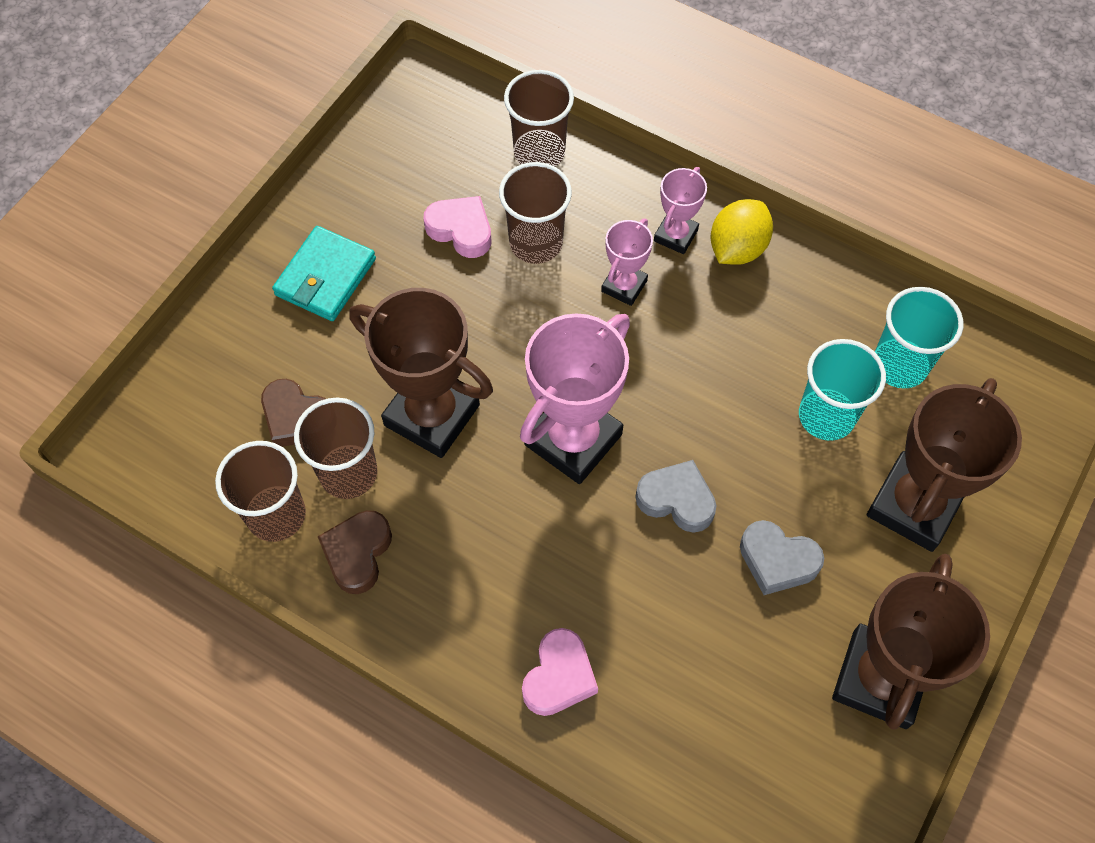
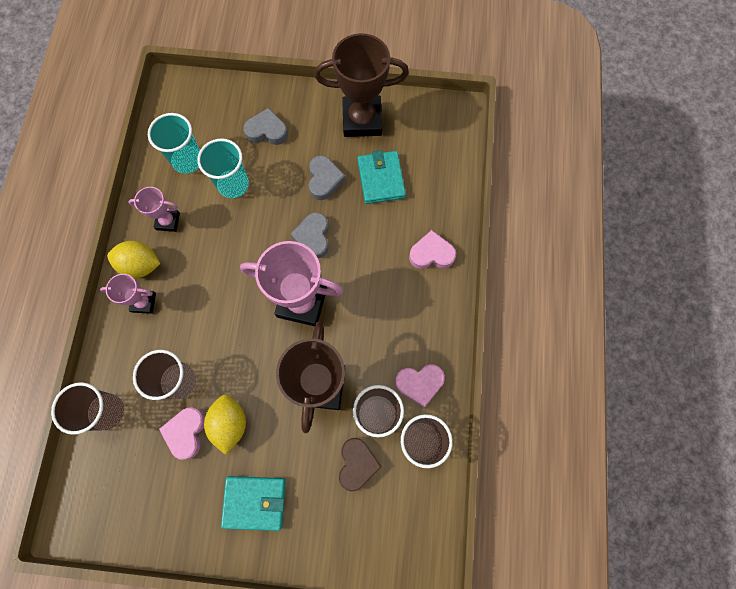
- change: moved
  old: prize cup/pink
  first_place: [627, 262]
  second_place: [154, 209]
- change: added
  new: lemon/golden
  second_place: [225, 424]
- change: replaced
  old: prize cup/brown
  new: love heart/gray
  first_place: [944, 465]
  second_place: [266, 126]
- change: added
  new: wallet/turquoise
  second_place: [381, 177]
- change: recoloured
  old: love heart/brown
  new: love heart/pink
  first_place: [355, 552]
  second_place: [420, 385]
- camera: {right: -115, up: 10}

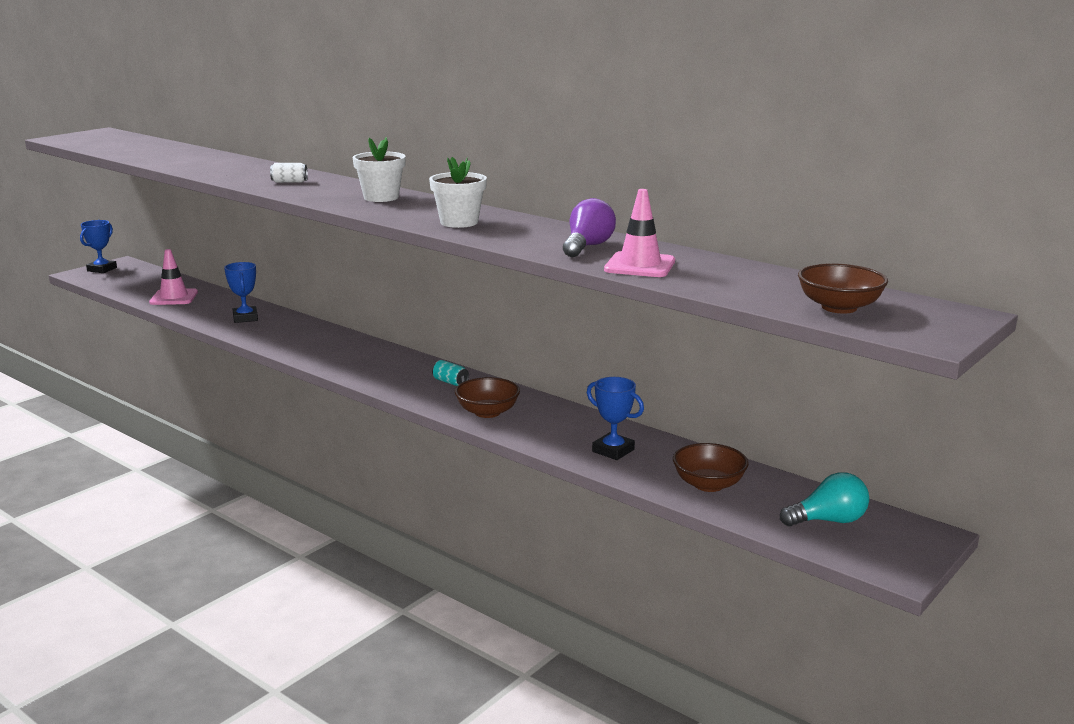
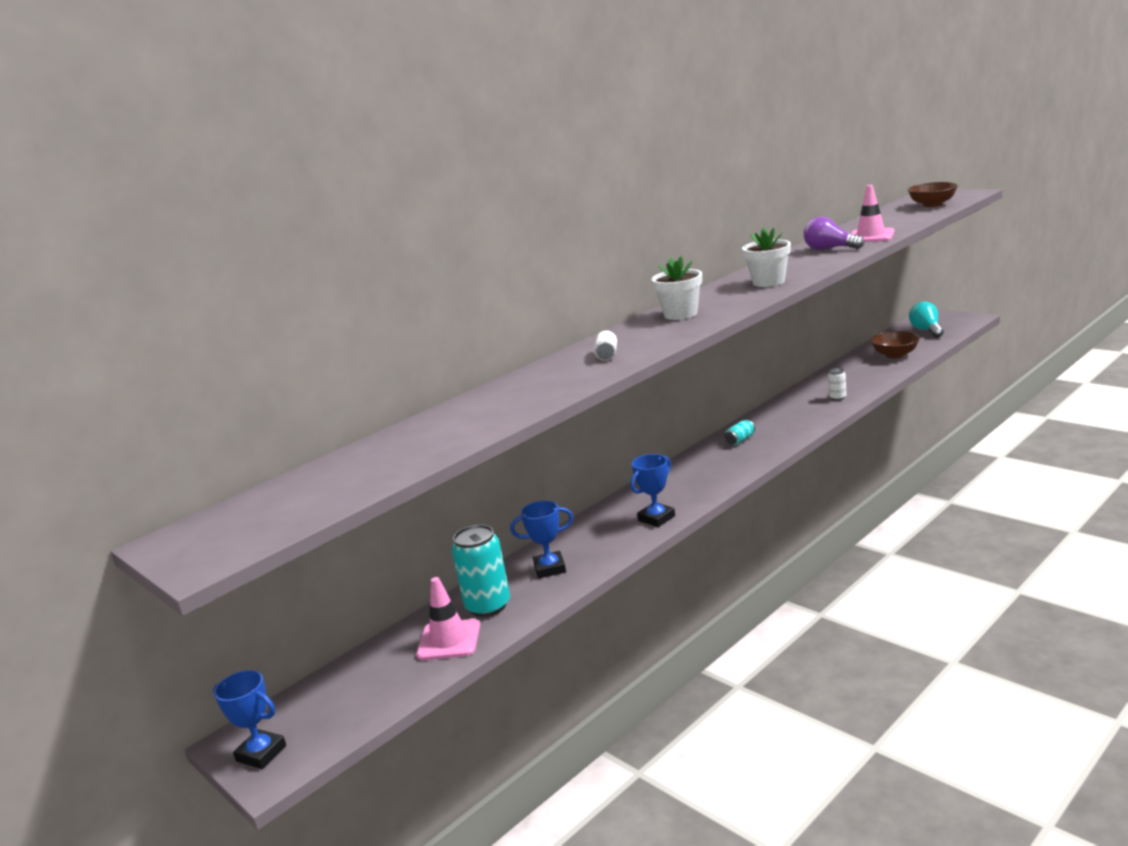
- change: added
  new: tin/turquoise
  second_place: [481, 571]
- change: moved
  old: prize cup/royal blue
  first_place: [615, 418]
  second_place: [652, 490]
- change: added
  new: tin/snow-white
  second_place: [837, 384]
- change: removed
  old: bowl/brown
  first_place: [487, 397]
- camera: {right: -80, up: 0}

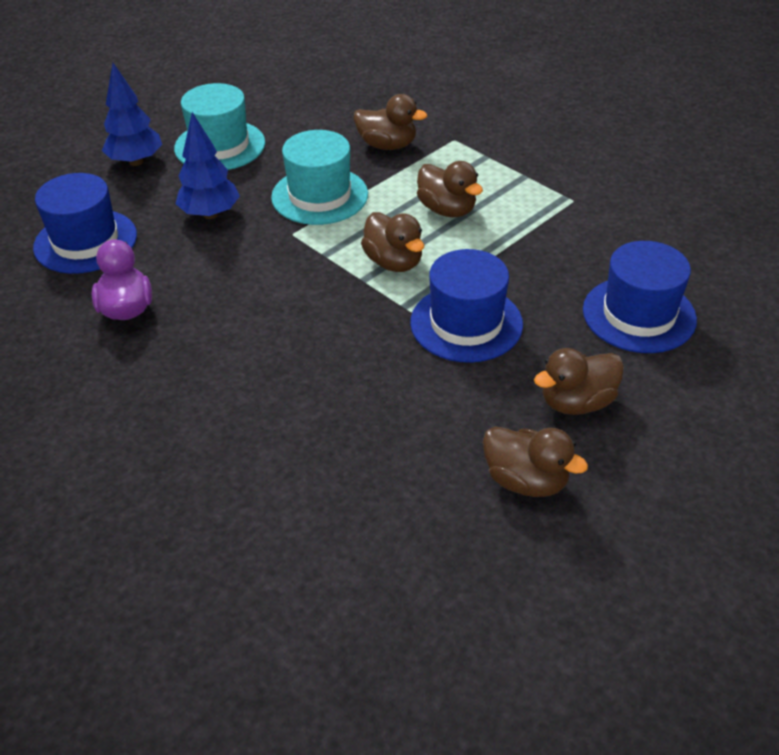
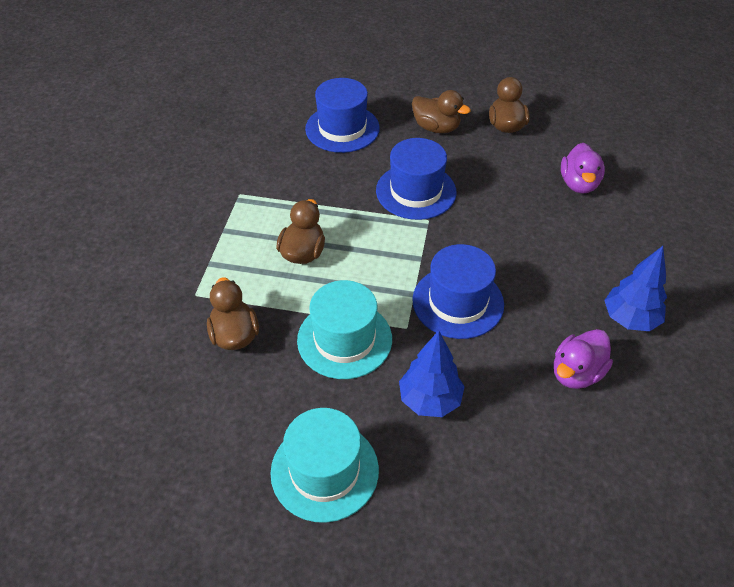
- change: moved
  old: tall hat/royal blue
  first_place: [85, 223]
  second_place: [458, 291]
- change: added
  new: duck/royal purple
  second_place: [583, 168]
- change: moved
  old: tree/royal blue
  first_place: [132, 114]
  second_place: [635, 288]
- change: removed
  old: duck/brown
  first_place: [392, 242]
- camera: {right: -125, up: 5}

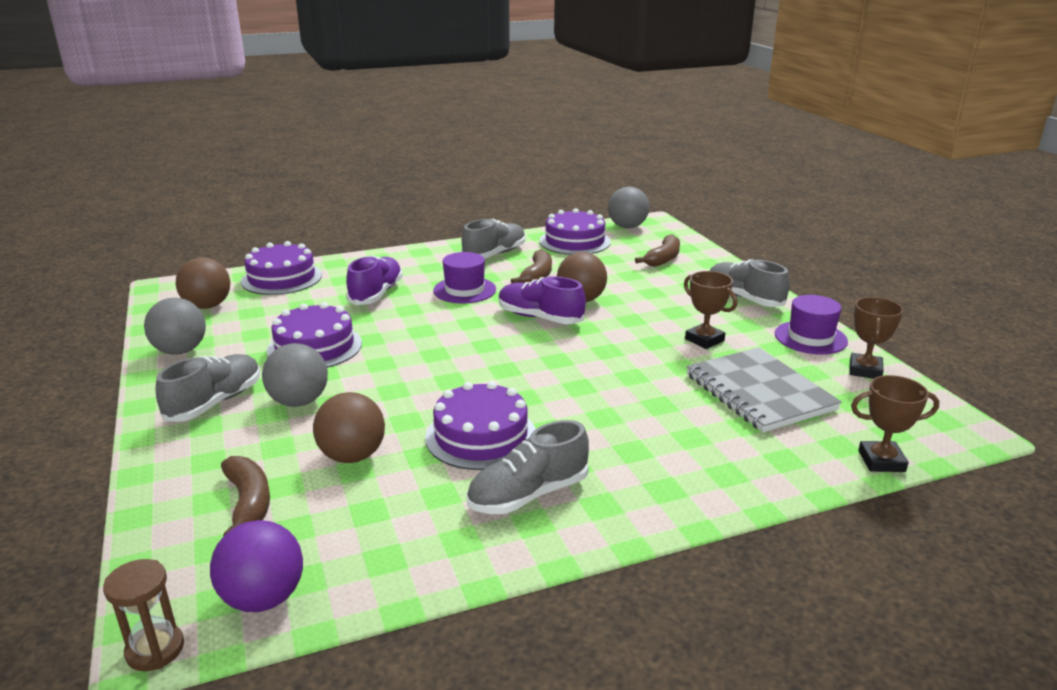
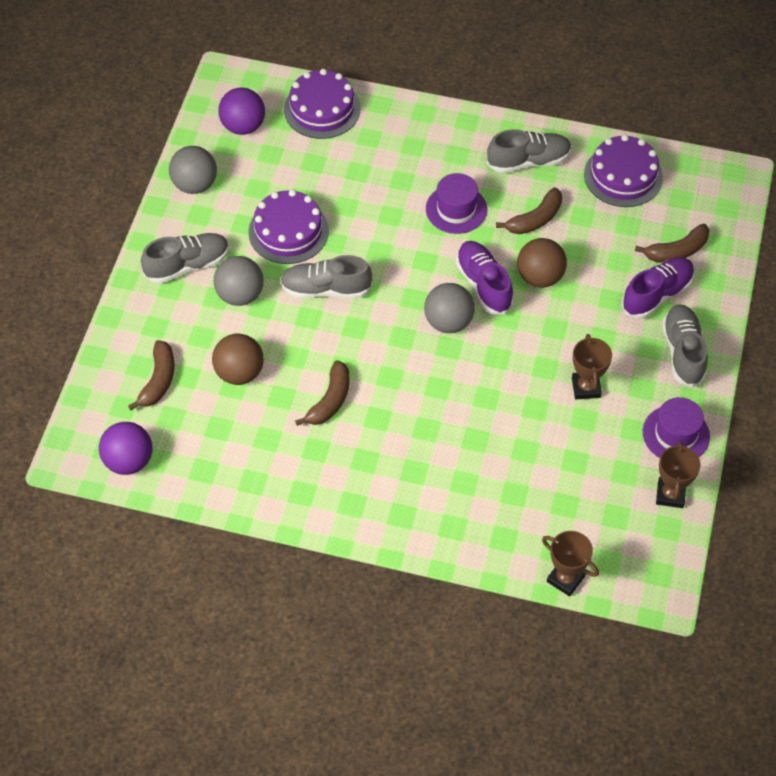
- change: recoloured
  old: sphere/brown
  new: sphere/royal purple
  first_place: [203, 283]
  second_place: [241, 111]
- change: moved
  old: lace-up shoe/gray
  first_place: [527, 467]
  second_place: [326, 276]
- change: replaced
  old: layer cake/royal purple
  new: banana/brown
  first_place: [480, 425]
  second_place: [322, 393]
- change: moved
  old: sphere/gray
  first_place: [628, 207]
  second_place: [449, 308]
- change: moved
  old: lace-up shoe/royal purple
  first_place: [374, 280]
  second_place: [657, 288]
- change: turned
  old: prize cup/brown
  first_place: [876, 338]
  second_place: [678, 474]
  degrees: -45
- change: removed
  old: hourglass/brown
  first_place: [143, 615]
- change: removed
  old: notebook/gray
  first_place: [764, 390]
- camera: {right: 35, up: 30}

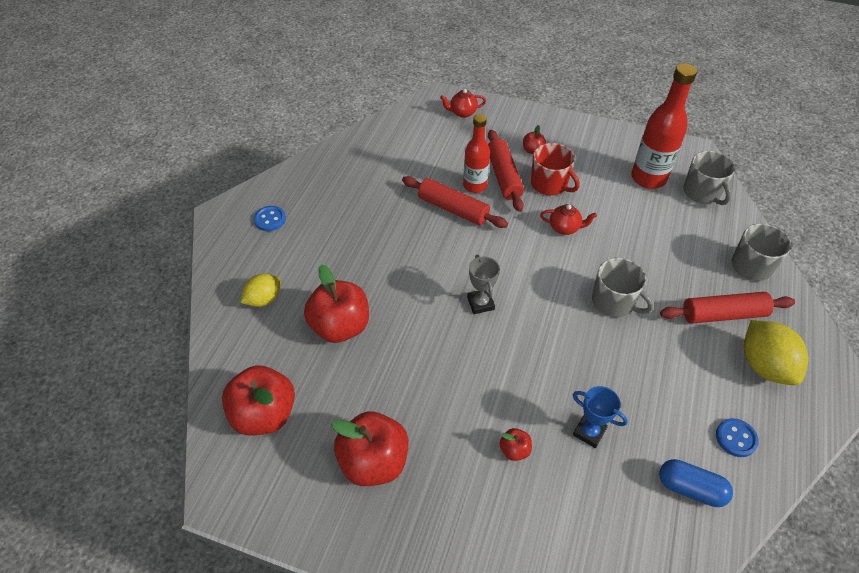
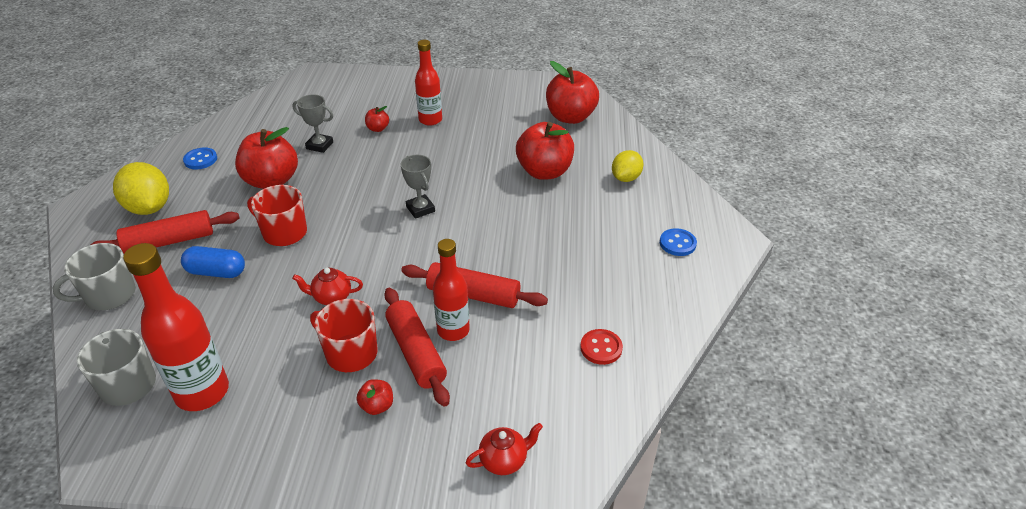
- change: moved
  old: pill shape/royal blue
  first_place: [696, 483]
  second_place: [213, 262]
- change: moved
  old: apple/crimson
  first_place: [370, 448]
  second_place: [266, 158]
- change: recoloured
  old: tea mug/gray
  new: tea mug/crimson
  first_place: [623, 287]
  second_place: [277, 215]
- change: recoloured
  old: prize cup/royal blue
  new: prize cup/gray
  first_place: [600, 417]
  second_place: [312, 123]
- change: added
  new: drink bottle/crimson
  second_place: [428, 83]
- change: added
  new: shirt button/crimson
  second_place: [601, 347]
- camera: {right: 165, up: -10}

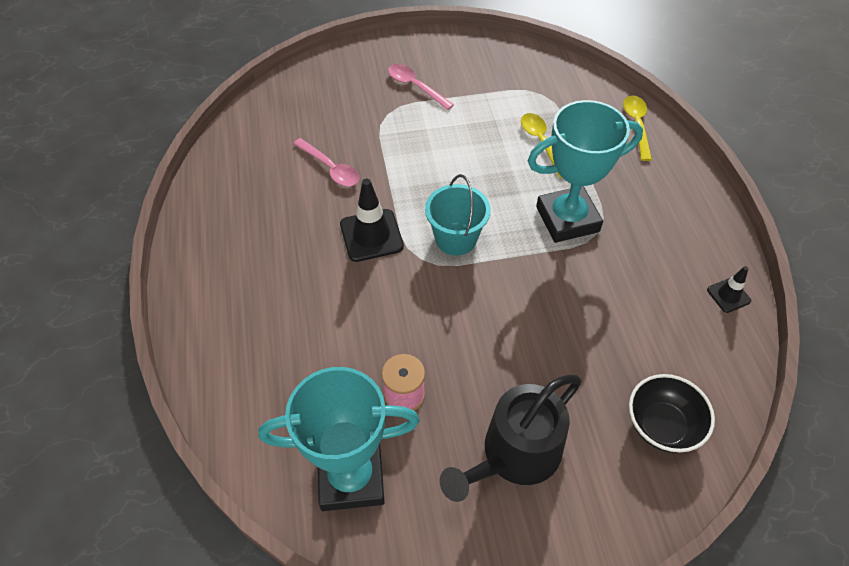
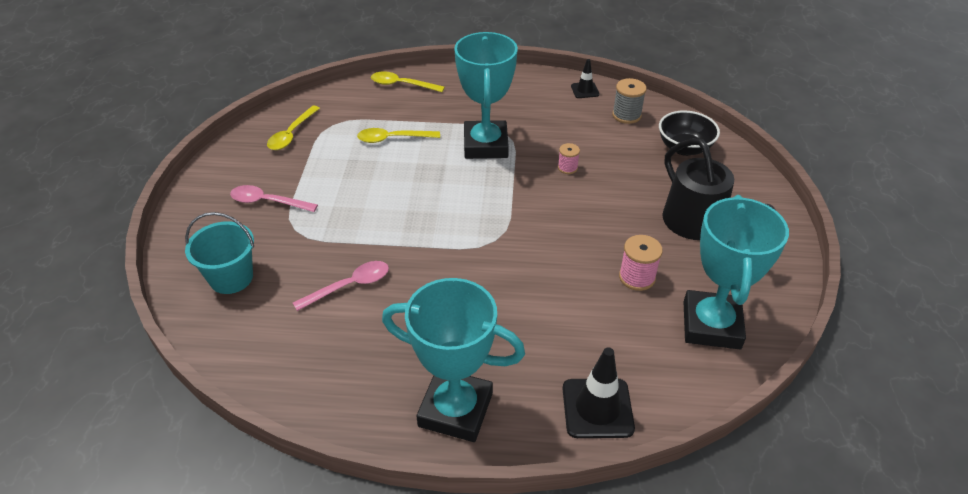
- change: moved
  old: bucket/turquoise
  first_place: [458, 215]
  second_place: [219, 253]
- change: turned
  old: tablespoon/pink
  first_place: [421, 87]
  second_place: [274, 198]
  degrees: 45
- change: added
  new: tablespoon/golden
  second_place: [293, 128]
- change: added
  new: prize cup/turquoise
  second_place: [453, 360]
- change: added
  new: spool/pink
  second_place: [569, 158]
- change: moved
  old: safety cone/ebony
  first_place: [372, 220]
  second_place: [599, 392]
- change: added
  new: spool/gray
  second_place: [629, 101]
- camera: {right: -75, up: -10}

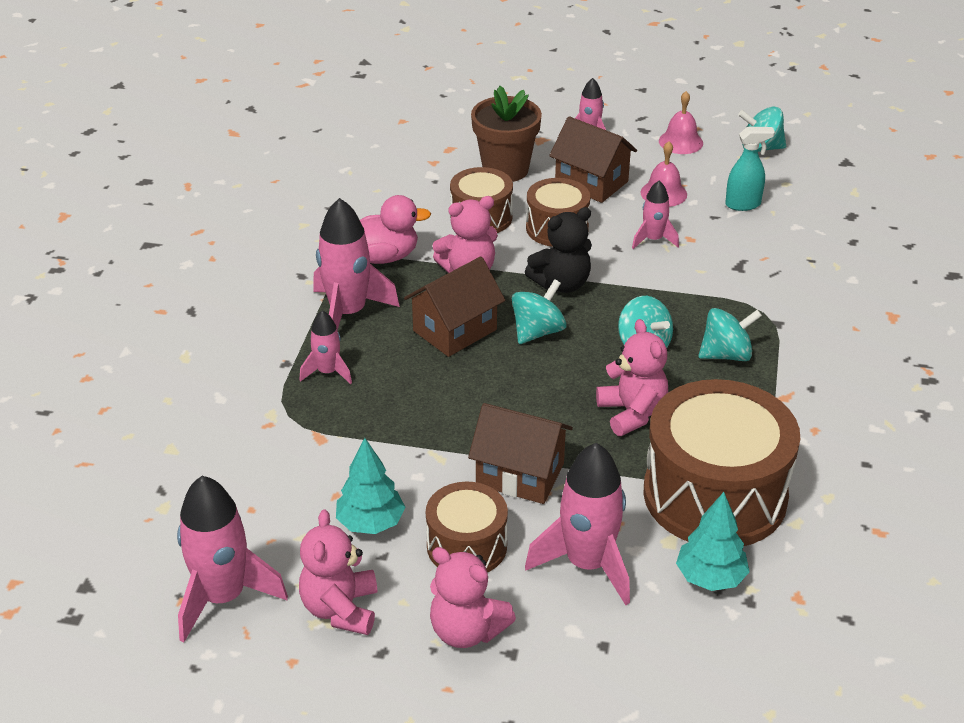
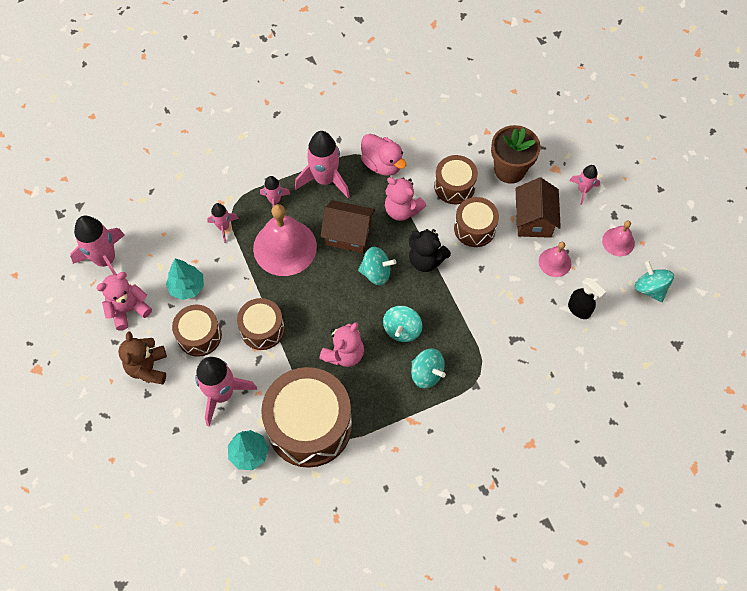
- change: recoloured
  old: teddy/pink
  new: teddy/brown
  first_place: [473, 597]
  second_place: [142, 357]
- change: moved
  old: toy rocket/pink
  first_place: [655, 215]
  second_place: [223, 223]
- change: replaced
  old: house/brown
  new: toy drum/brown
  first_place: [520, 453]
  second_place: [261, 324]
- change: added
  new: school bell/pink
  second_place: [285, 240]
- change: recoloured
  old: sprayer/turquoise
  new: sprayer/ebony
  first_place: [750, 169]
  second_place: [587, 298]
- camera: {right: 55, up: 25}

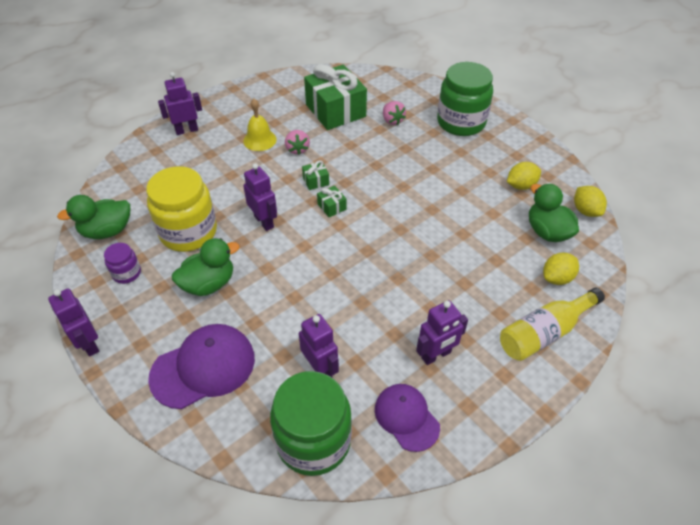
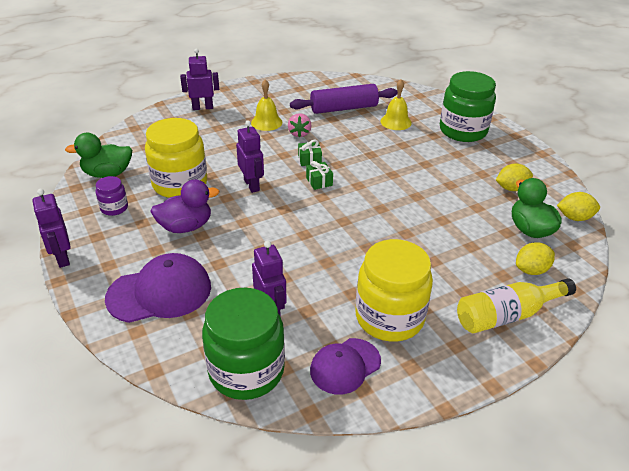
- change: recoloured
  old: duck/emerald
  new: duck/royal purple
  first_place: [206, 267]
  second_place: [184, 206]
- change: replaced
  old: gift/emerald
  new: dough roller/royal purple
  first_place: [335, 97]
  second_place: [344, 99]
- change: turned
  old: baseball cap/royal purple
  first_place: [407, 418]
  second_place: [345, 366]
  degrees: -105
- change: replaced
  old: robot/royal purple
  new: jar/golden
  first_place: [442, 332]
  second_place: [394, 290]
- change: replaced
  old: toy strawberry/pink
  new: school bell/golden
  first_place: [394, 113]
  second_place: [396, 104]
- change: turned
  old: lemon/golden
  first_place: [590, 201]
  second_place: [578, 206]
  degrees: -75
- camera: {right: 10, up: -10}

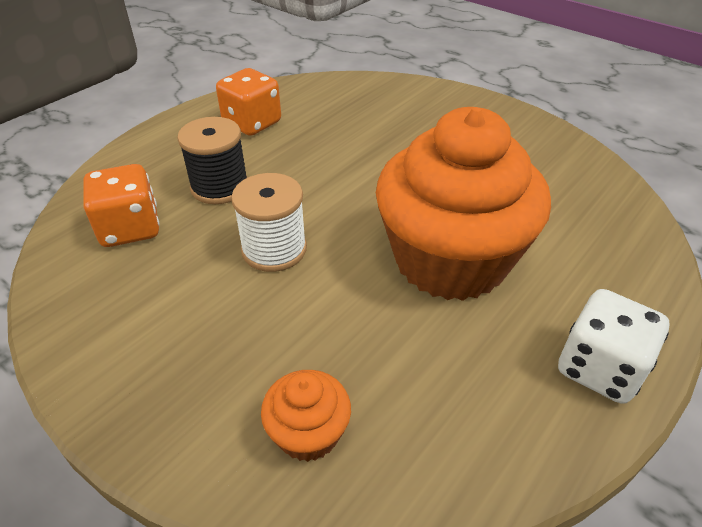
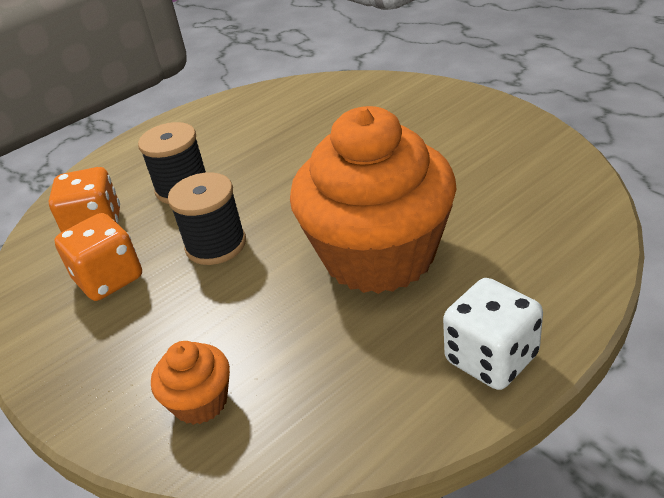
- change: moved
  old: game die/orange-coloured
  first_place: [248, 102]
  second_place: [98, 257]
- change: recoloured
  old: spool/snow-white
  new: spool/ebony
  first_place: [269, 222]
  second_place: [207, 218]
- camera: {right: 15, up: -5}

